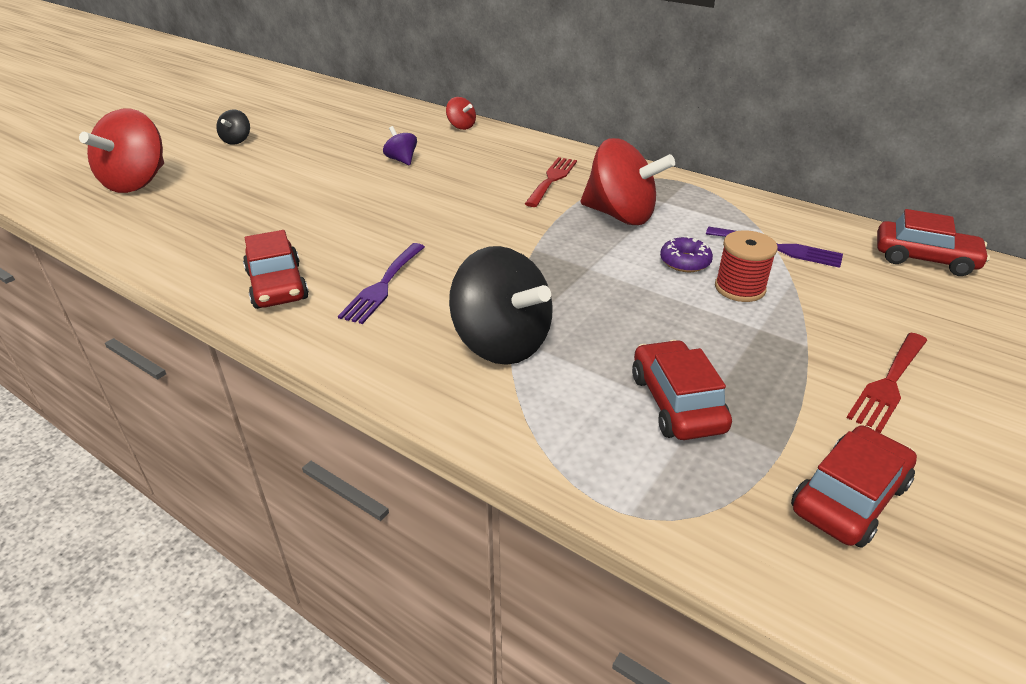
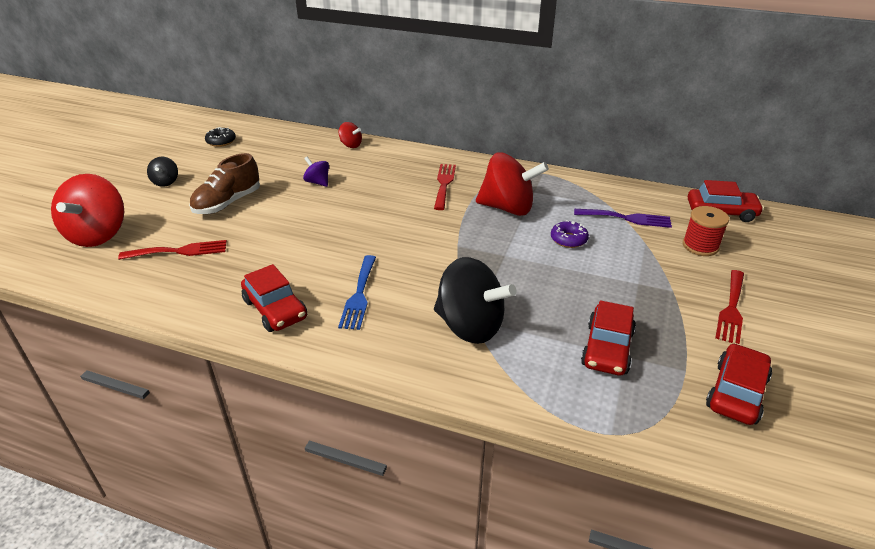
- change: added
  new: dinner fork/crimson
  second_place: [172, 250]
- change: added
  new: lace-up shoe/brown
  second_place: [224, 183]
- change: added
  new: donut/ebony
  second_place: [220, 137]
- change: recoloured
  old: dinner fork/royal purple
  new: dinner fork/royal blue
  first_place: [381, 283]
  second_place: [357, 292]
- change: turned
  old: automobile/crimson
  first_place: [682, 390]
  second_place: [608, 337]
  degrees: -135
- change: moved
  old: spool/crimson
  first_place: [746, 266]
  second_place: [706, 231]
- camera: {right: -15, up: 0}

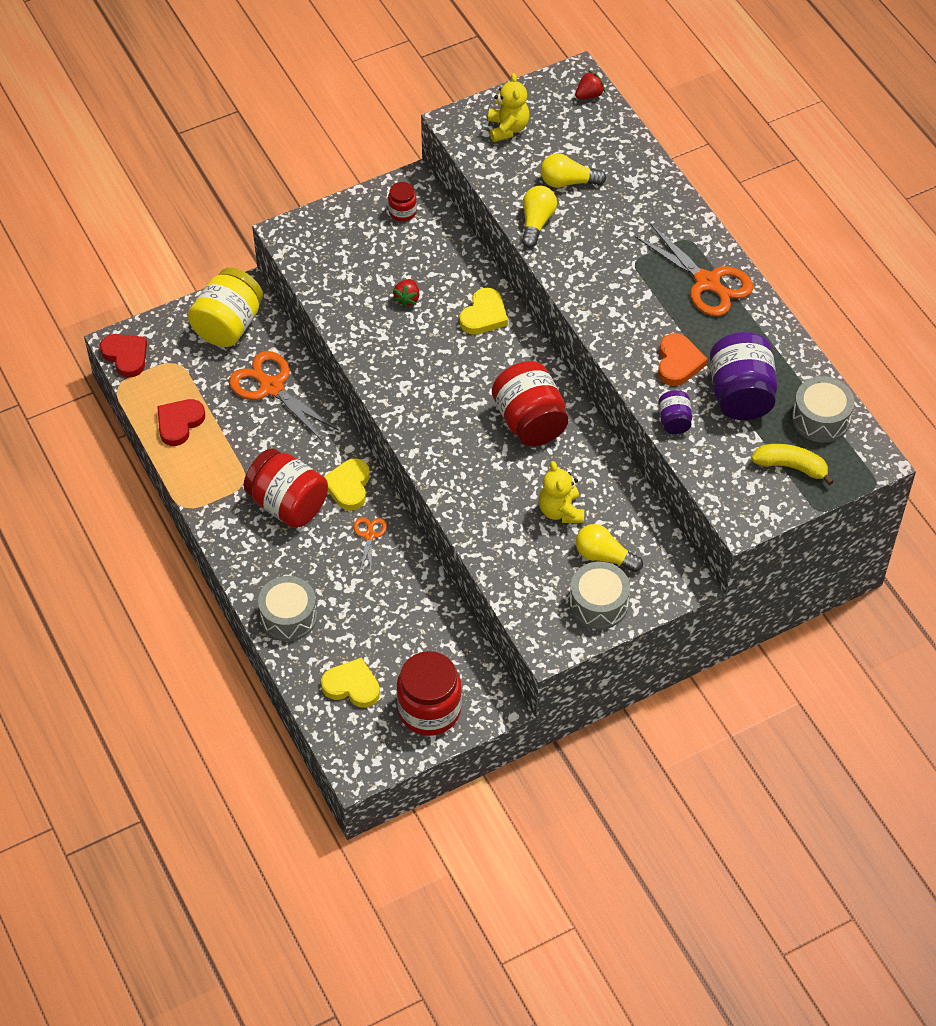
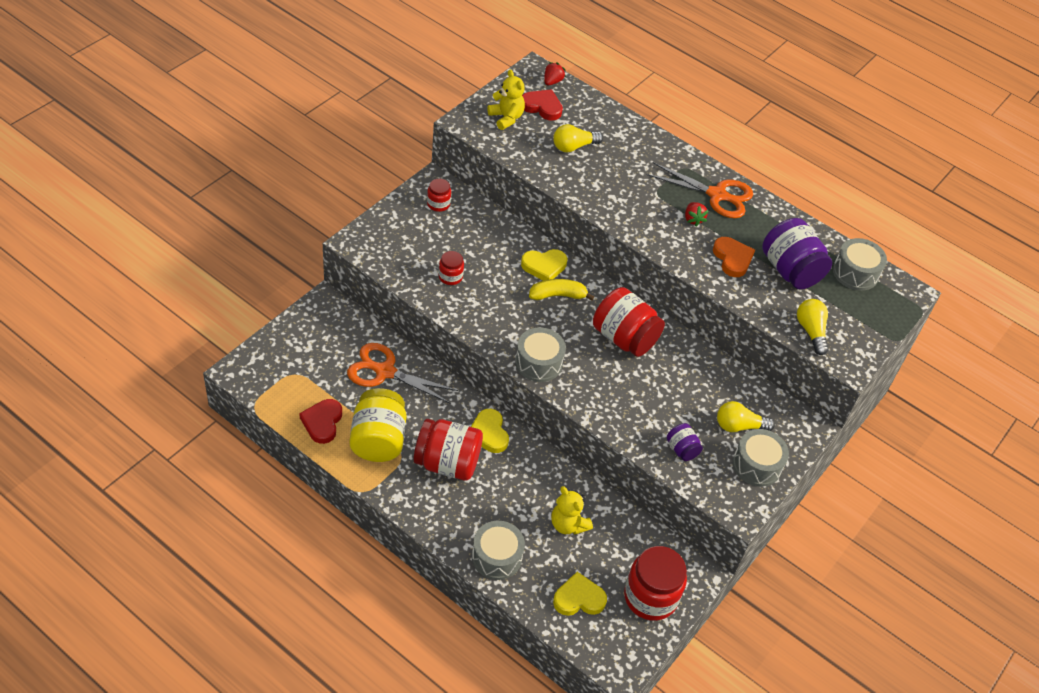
- change: moved
  old: jar/golden
  first_place: [225, 307]
  second_place: [377, 425]
- change: added
  new: jar/crimson
  second_place: [451, 268]
- change: added
  new: toy drum/gray
  second_place: [540, 355]
- change: turned
  old: love heart/golden
  first_place: [484, 311]
  second_place: [544, 265]
  degrees: 75
- change: moved
  old: love heart/crimson
  first_place: [123, 356]
  second_place: [542, 105]
- change: moved
  old: banana/golden
  first_place: [792, 464]
  second_place: [561, 290]
- change: moved
  old: teddy/golden
  first_place: [561, 492]
  second_place: [572, 510]
- change: moved
  old: jar/royal purple
  first_place: [675, 412]
  second_place: [685, 442]
- change: moved
  old: toy strawberry/crimson
  first_place: [406, 293]
  second_place: [697, 214]
- change: moved
  old: lightbulb/golden
  first_place: [539, 217]
  second_place: [813, 327]
- change: removed
  old: scissors/orange-coloured
  first_place: [370, 544]
- camera: {right: -30, up: -5}

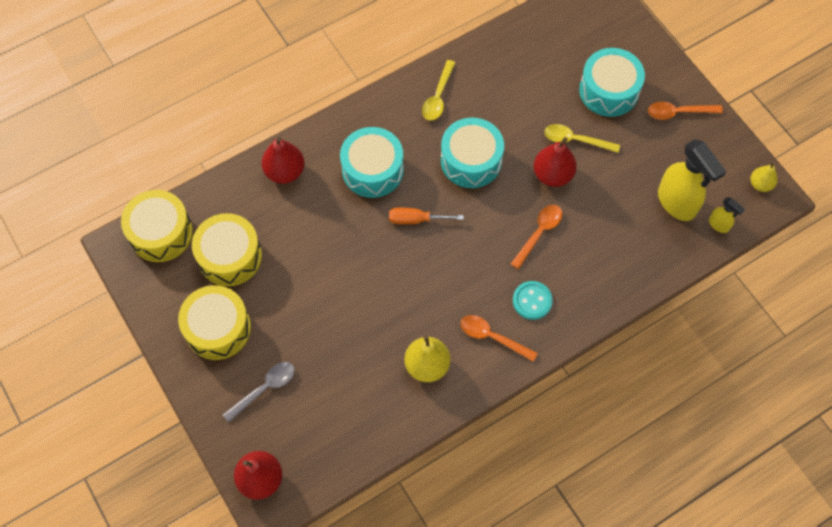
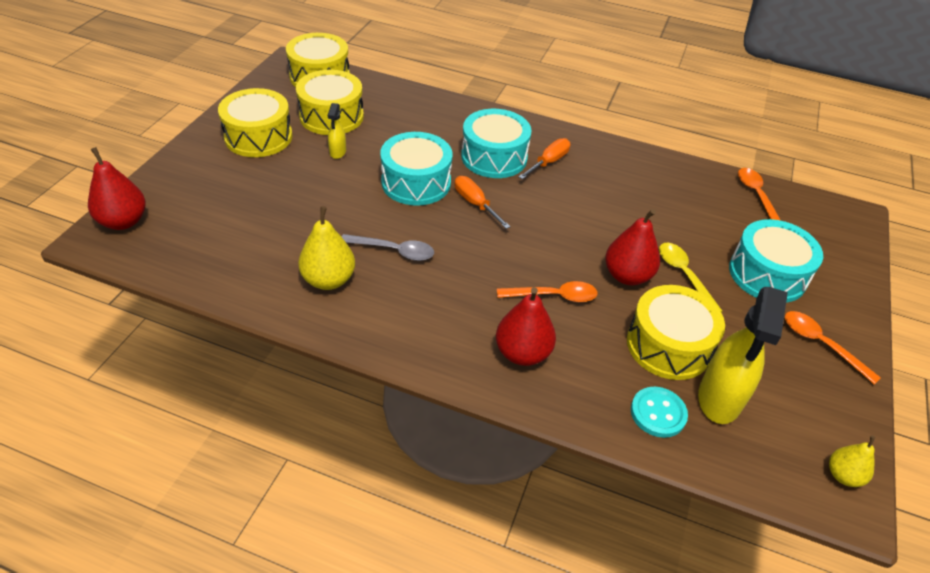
- change: moved
  old: sprayer/golden
  first_place: [727, 215]
  second_place: [337, 131]
- change: moved
  old: tablespoon/gray
  first_place: [258, 392]
  second_place: [388, 247]
- change: moved
  old: toy drum/turquoise
  first_place: [472, 153]
  second_place: [416, 169]
- change: moved
  old: pear/crimson
  first_place: [283, 160]
  second_place: [526, 326]
- change: added
  new: flat screwdriver/orange-coloured
  second_place: [544, 158]
- change: added
  new: toy drum/golden
  second_place: [676, 332]
- change: moved
  old: shirt button/turquoise
  first_place: [533, 300]
  second_place: [659, 412]
- change: moved
  old: tablespoon/orange-coloured
  first_place: [499, 338]
  second_place: [759, 194]
- change: removed
  old: tablespoon/golden
  first_place: [438, 90]
- camera: {right: 50, up: -20}

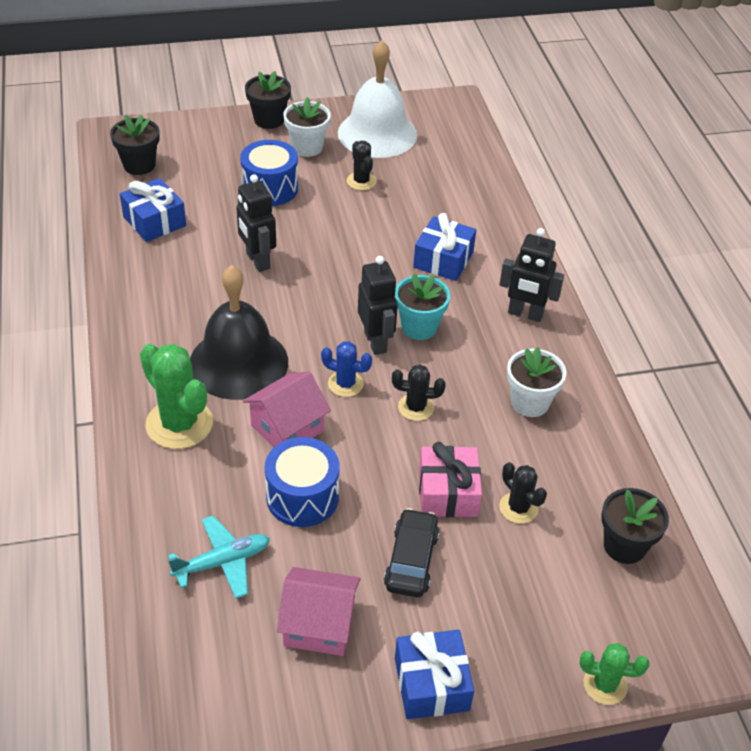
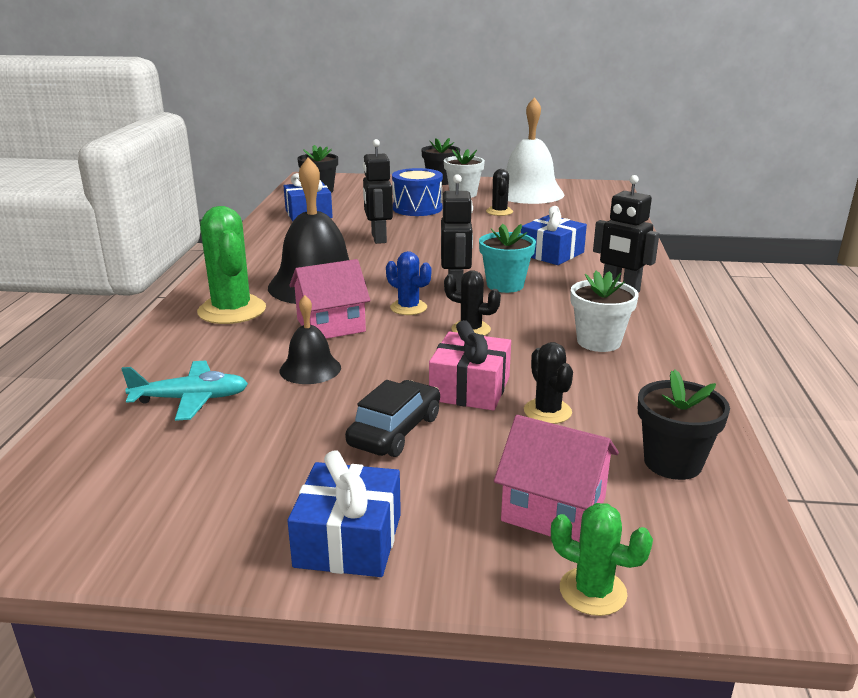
- change: replaced
  old: toy drum/royal blue
  new: school bell/ebony
  first_place: [302, 482]
  second_place: [310, 339]
- change: moved
  old: house/pink
  first_place: [318, 611]
  second_place: [556, 478]
- camera: {right: 20, up: -20}

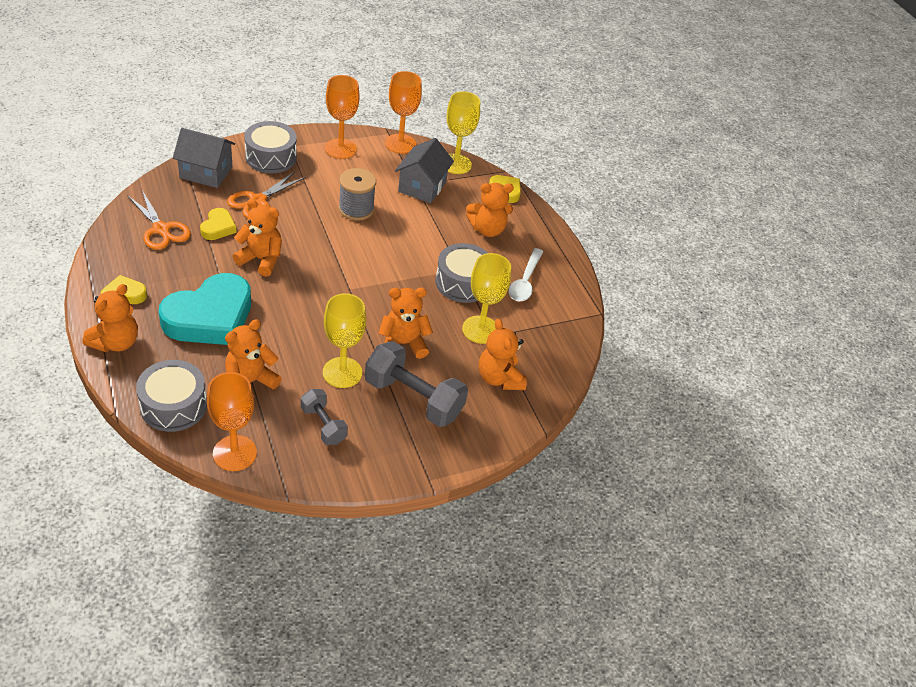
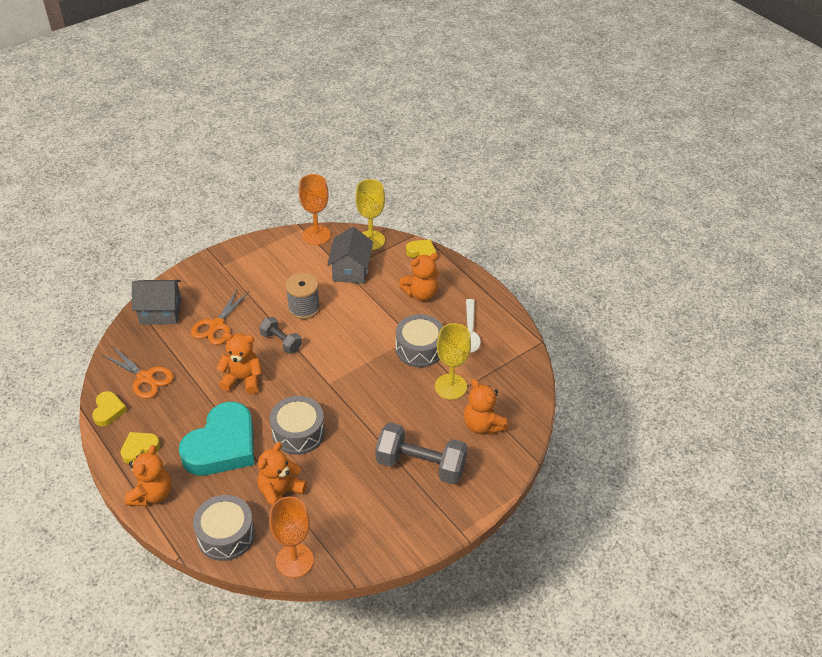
- change: moved
  old: love heart/golden
  first_place: [218, 224]
  second_place: [109, 408]
- change: moved
  old: hand weight/gray
  first_place: [324, 417]
  second_place: [280, 335]
- change: moved
  old: toy drum/gray
  first_place: [270, 147]
  second_place: [297, 425]
- change: removed
  old: goblet/golden
  first_place: [344, 340]
- change: removed
  old: goblet/orange-coloured
  first_place: [342, 117]
- change: removed
  old: teddy/orange-coloured
  first_place: [405, 323]
- camera: {right: -10, up: 0}

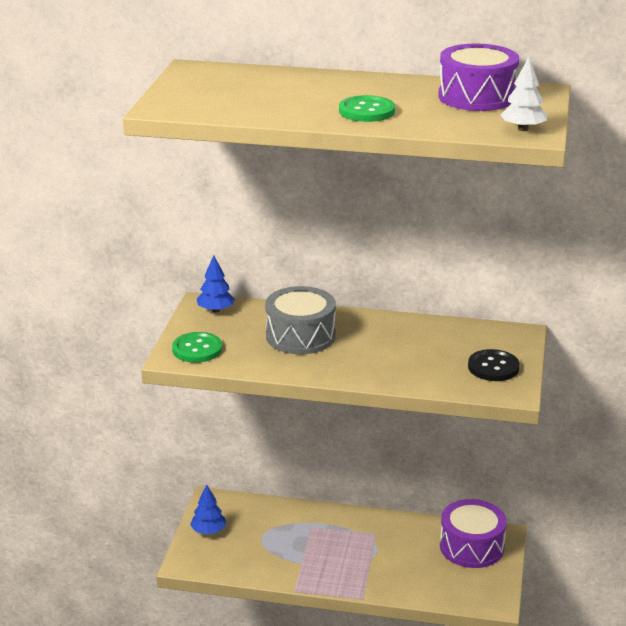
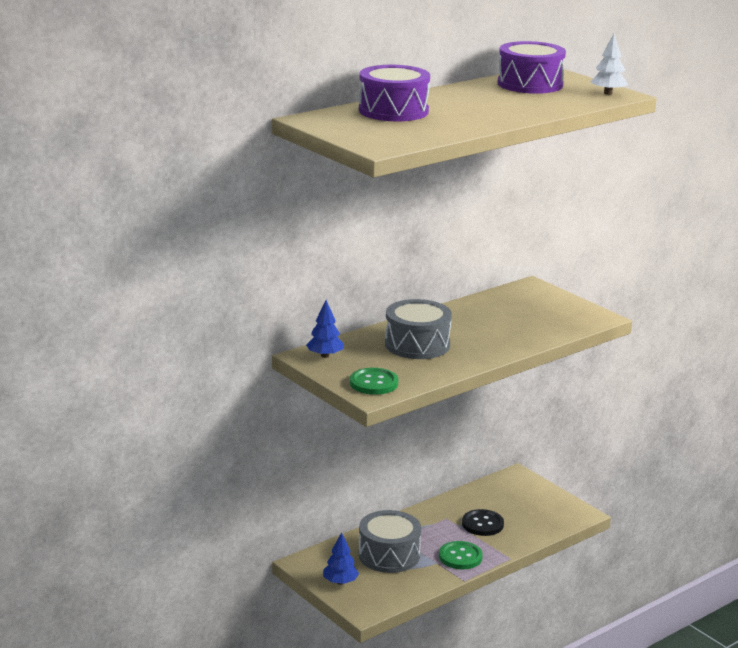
- change: added
  new: toy drum/gray
  second_place: [389, 541]
- change: moved
  old: toy drum/royal purple
  first_place: [473, 533]
  second_place: [394, 93]
- change: moved
  old: shirt button/emerald
  first_place: [367, 108]
  second_place: [461, 555]
- change: moved
  old: shirt button/ebony
  first_place: [494, 365]
  second_place: [483, 522]
- camera: {right: -50, up: -5}

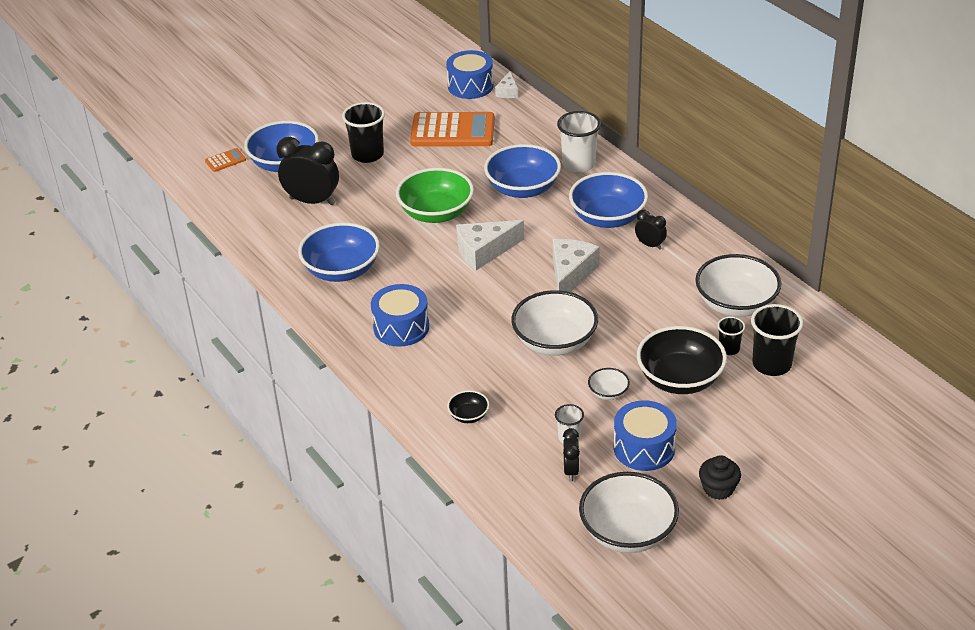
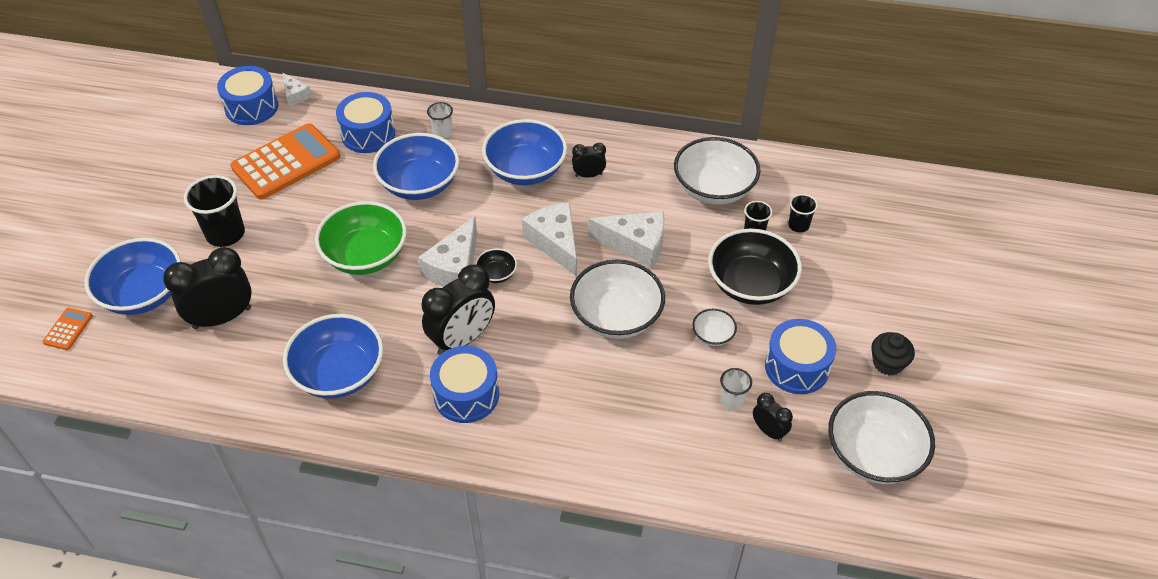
- change: added
  new: toy drum/royal blue
  second_place: [365, 122]
- change: added
  new: bedside clock/ebony
  second_place: [458, 310]
- change: resized
  old: tumbler/snow-white
  first_place: [579, 142]
  second_place: [440, 120]
  factor: 0.55
- change: moved
  old: bowl/ebony
  first_place: [468, 406]
  second_place: [496, 265]
- change: added
  new: cheese/snow-white
  second_place: [626, 240]
- change: resized
  old: tumbler/ebony
  first_place: [777, 340]
  second_place: [803, 213]
  factor: 0.55
- camera: {right: -45, up: 10}

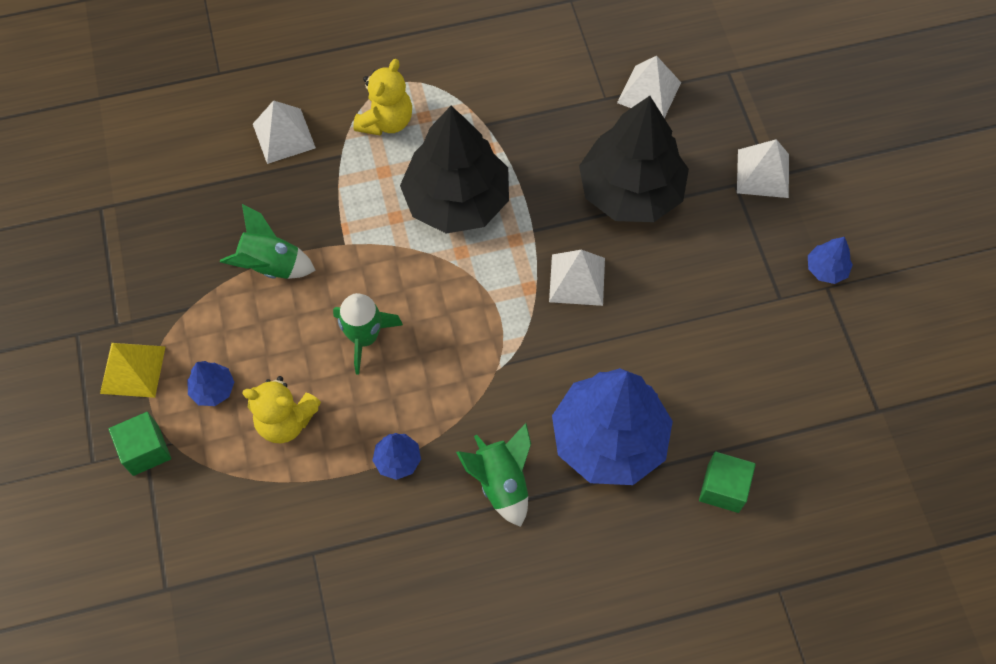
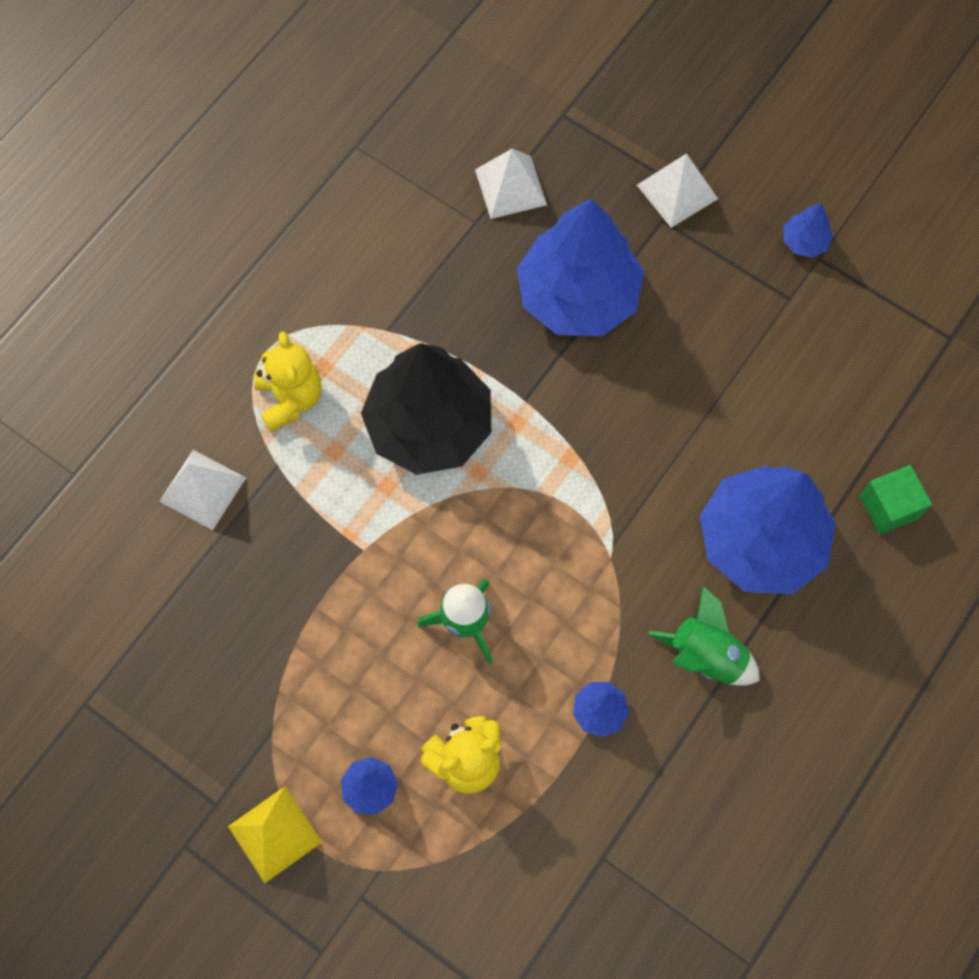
- change: recoloured
  old: tree/ebony
  new: tree/royal blue
  first_place: [634, 159]
  second_place: [580, 267]
- change: removed
  old: block/emerald
  first_place: [140, 444]
- change: removed
  old: toy rocket/emerald
  first_place: [268, 241]
- change: removed
  old: pyramid/snow-white
  first_place: [577, 278]
- camera: {right: -40, up: 5}

